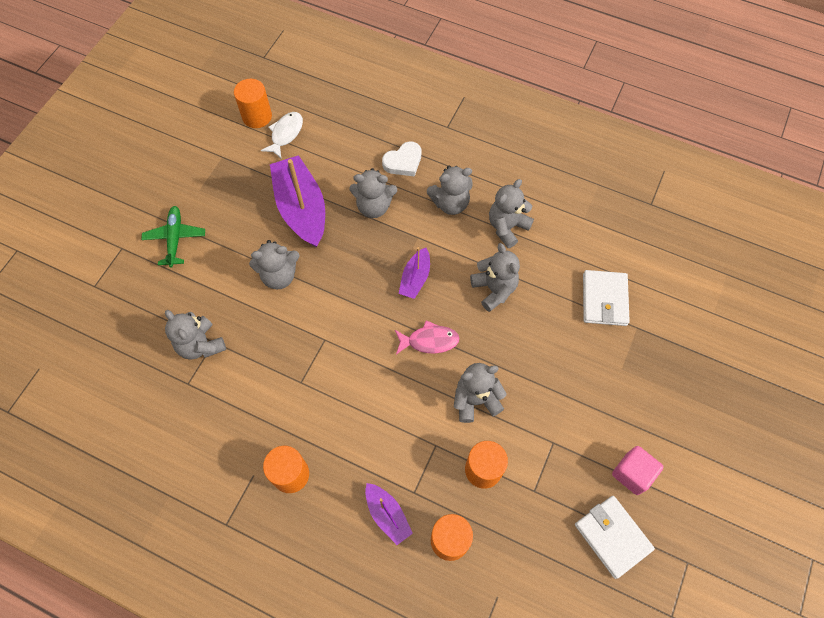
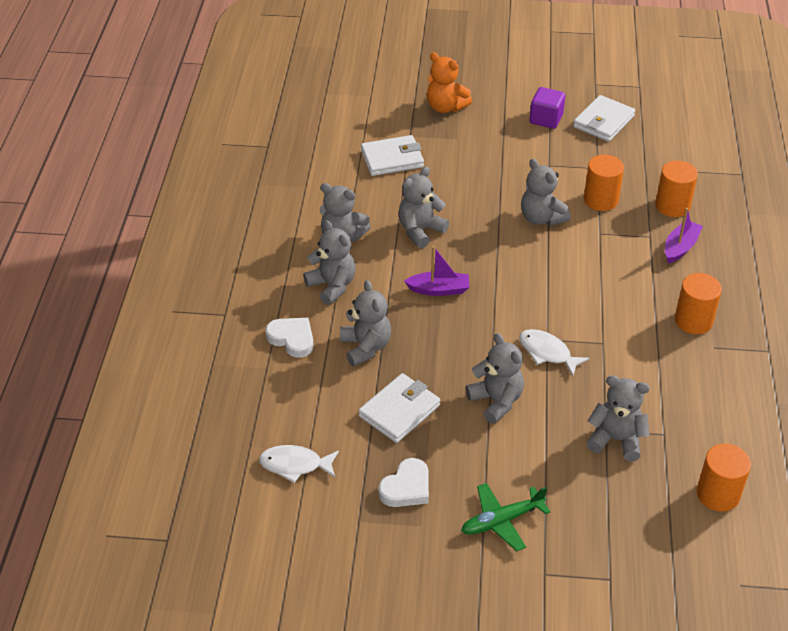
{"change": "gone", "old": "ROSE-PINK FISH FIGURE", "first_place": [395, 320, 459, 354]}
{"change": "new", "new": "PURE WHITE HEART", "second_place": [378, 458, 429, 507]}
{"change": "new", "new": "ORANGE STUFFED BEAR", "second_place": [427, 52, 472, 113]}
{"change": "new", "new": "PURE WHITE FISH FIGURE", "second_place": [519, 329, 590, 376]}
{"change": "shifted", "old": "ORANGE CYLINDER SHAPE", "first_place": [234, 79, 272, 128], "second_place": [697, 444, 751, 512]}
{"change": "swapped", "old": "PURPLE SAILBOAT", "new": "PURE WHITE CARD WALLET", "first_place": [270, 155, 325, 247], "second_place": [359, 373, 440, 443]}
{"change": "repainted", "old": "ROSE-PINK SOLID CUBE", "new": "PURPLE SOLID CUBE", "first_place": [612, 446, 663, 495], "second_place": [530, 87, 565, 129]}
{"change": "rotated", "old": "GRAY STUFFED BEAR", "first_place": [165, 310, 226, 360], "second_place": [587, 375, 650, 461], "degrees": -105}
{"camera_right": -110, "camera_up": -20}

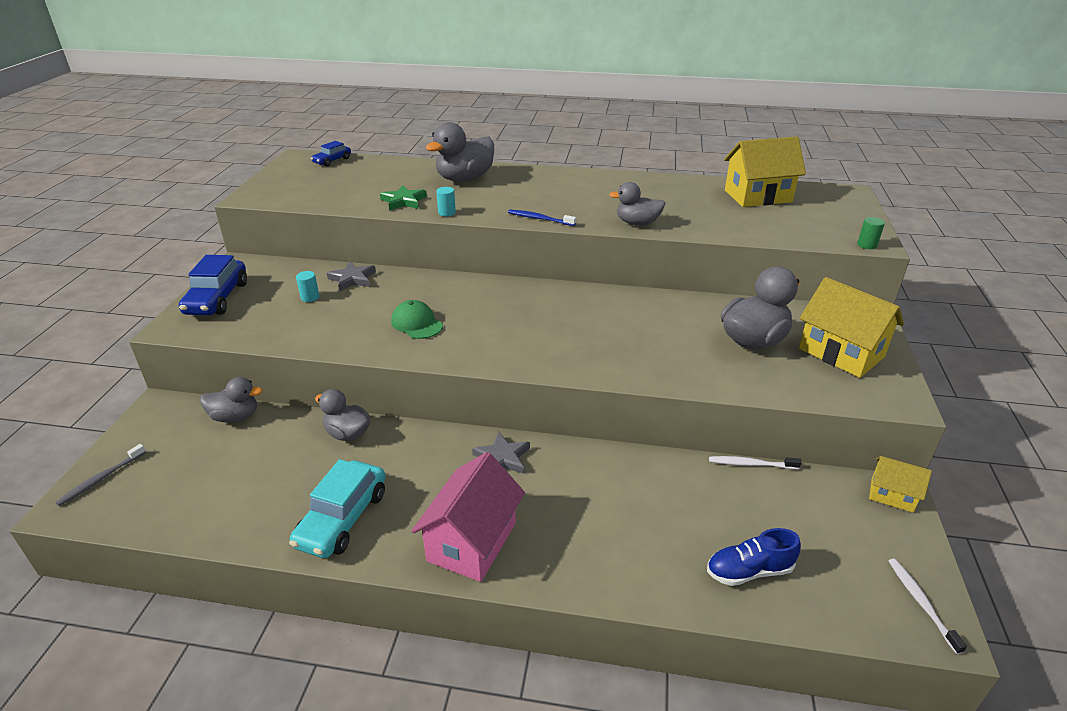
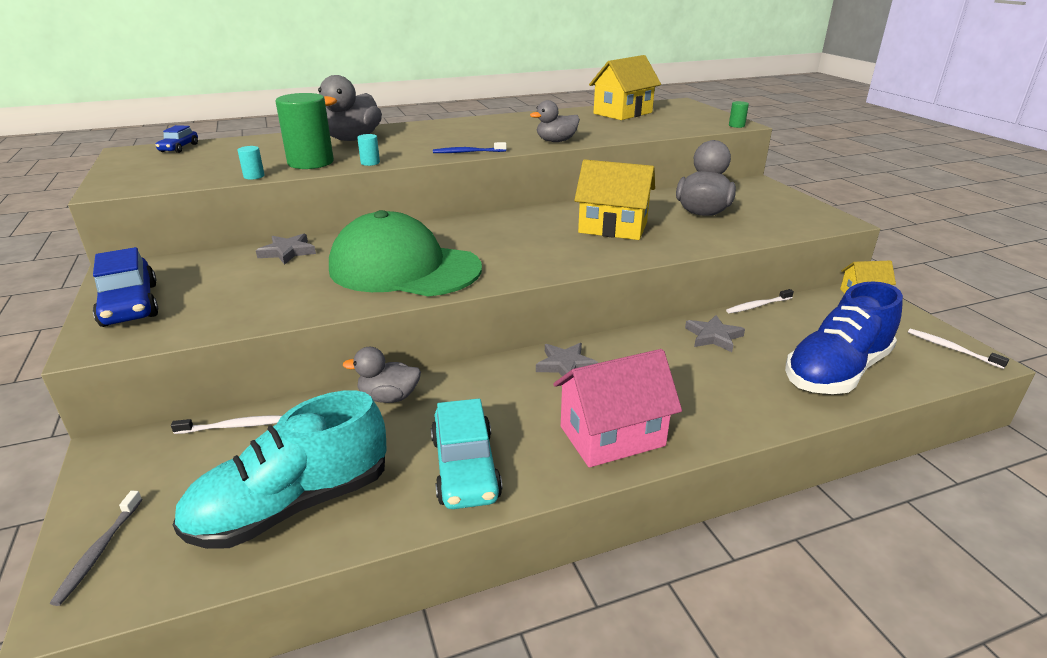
{"change": "new", "new": "AQUA SNEAKER", "second_place": [173, 390, 387, 549]}
{"change": "new", "new": "GRAY STAR", "second_place": [685, 315, 745, 352]}
{"change": "shifted", "old": "AQUA CYLINDER SHAPE", "first_place": [296, 271, 319, 302], "second_place": [237, 146, 265, 180]}
{"change": "shifted", "old": "GOLDEN COTTAGE", "first_place": [799, 277, 904, 378], "second_place": [574, 159, 655, 240]}
{"change": "swapped", "old": "GRAY TOY DUCK", "new": "PURE WHITE DENTAL BRUSH", "first_place": [200, 377, 262, 423], "second_place": [171, 416, 282, 434]}
{"change": "swapped", "old": "GREEN STAR", "new": "GREEN CYLINDER SHAPE", "first_place": [380, 185, 427, 211], "second_place": [275, 93, 334, 169]}
{"change": "rotated", "old": "ROSE-PINK COTTAGE", "first_place": [411, 452, 525, 582], "second_place": [553, 349, 682, 467], "degrees": 75}
{"change": "scaled", "old": "GREEN PEAKED CAP", "first_place": [391, 300, 443, 339], "second_place": [329, 210, 482, 297], "factor": 2.38}
{"change": "scaled", "old": "COBALT SNEAKER", "first_place": [707, 528, 801, 586], "second_place": [785, 281, 903, 394], "factor": 1.87}
{"camera_right": -30, "camera_up": -5}

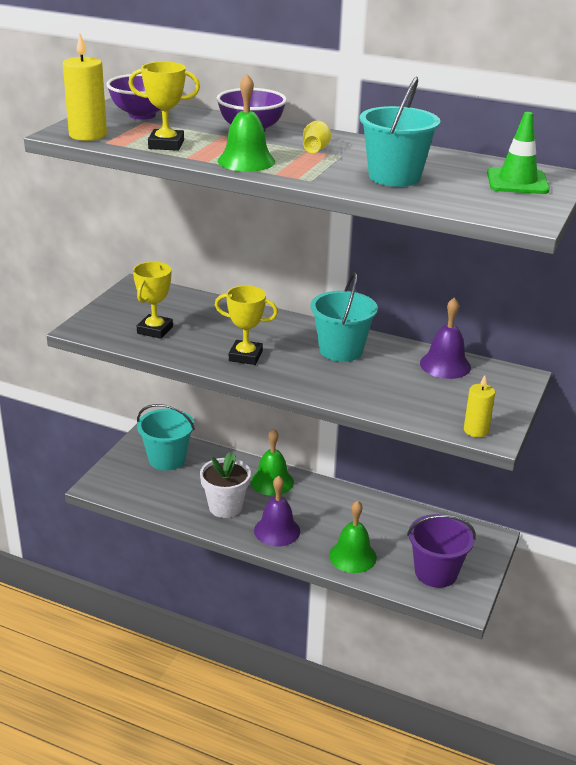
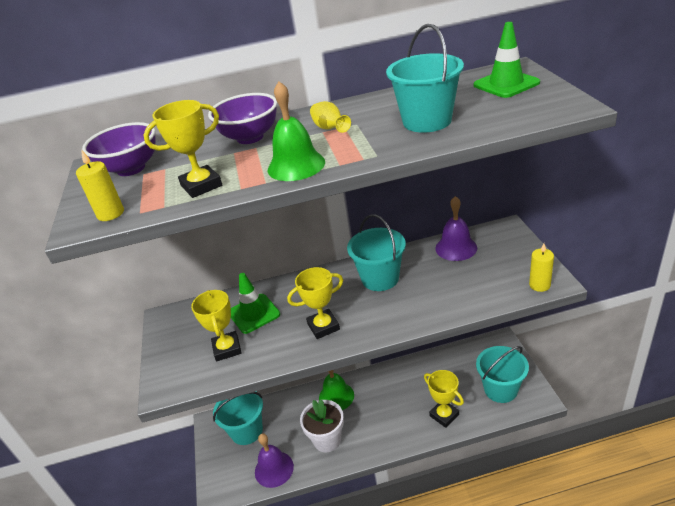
{"change": "new", "new": "GREEN TRAFFIC CONE", "second_place": [231, 273, 280, 334]}
{"change": "shifted", "old": "PURPLE BELL", "first_place": [254, 476, 300, 547], "second_place": [255, 434, 294, 488]}
{"change": "swapped", "old": "GREEN BELL", "new": "GOLDEN TROPHY", "first_place": [329, 500, 377, 573], "second_place": [424, 370, 464, 428]}
{"change": "repainted", "old": "PURPLE BUCKET", "new": "AQUA BUCKET", "first_place": [407, 514, 476, 588], "second_place": [476, 346, 529, 403]}
{"change": "scaled", "old": "GOLDEN CANDLE", "first_place": [63, 34, 107, 141], "second_place": [76, 150, 124, 221], "factor": 0.65}
{"camera_right": -30, "camera_up": 5}

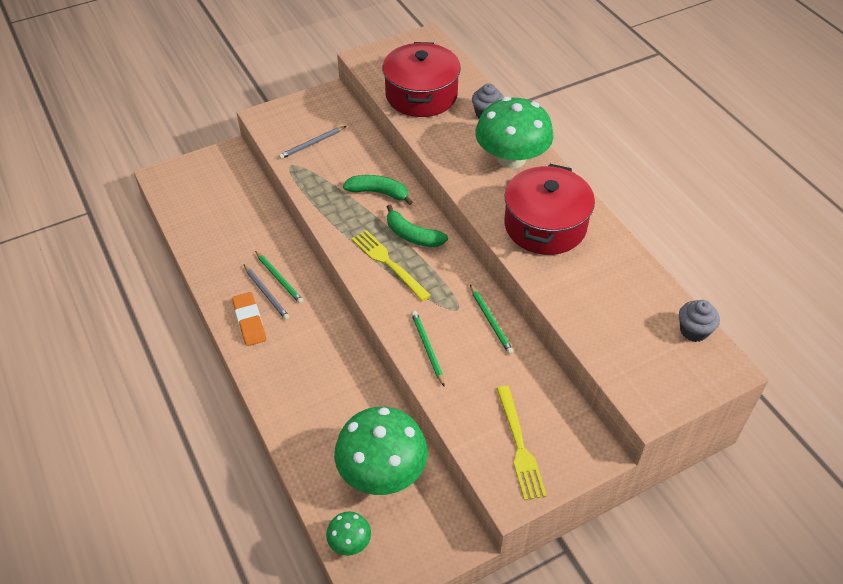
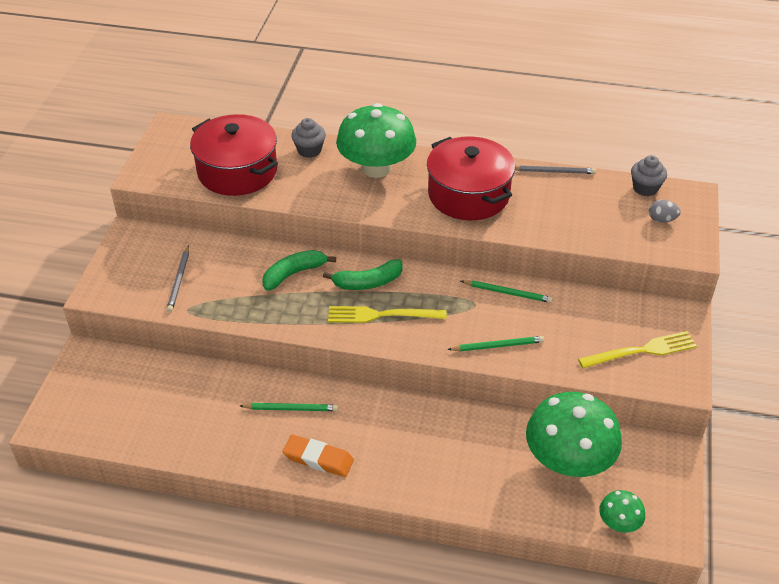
{"change": "new", "new": "GRAY EGG SHAPE", "second_place": [649, 200, 681, 223]}
{"change": "shifted", "old": "GRAY PENCIL", "first_place": [243, 264, 290, 320], "second_place": [515, 165, 596, 174]}
{"change": "rotated", "old": "GREEN PENCIL", "first_place": [411, 311, 445, 387], "second_place": [447, 336, 544, 352], "degrees": 150}
{"change": "rotated", "old": "GOLDEN FORK", "first_place": [496, 386, 547, 501], "second_place": [578, 331, 697, 368], "degrees": -45}
{"camera_right": -50, "camera_up": -5}

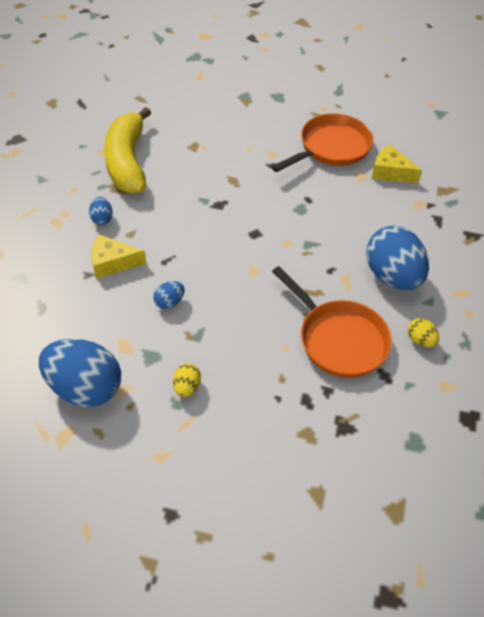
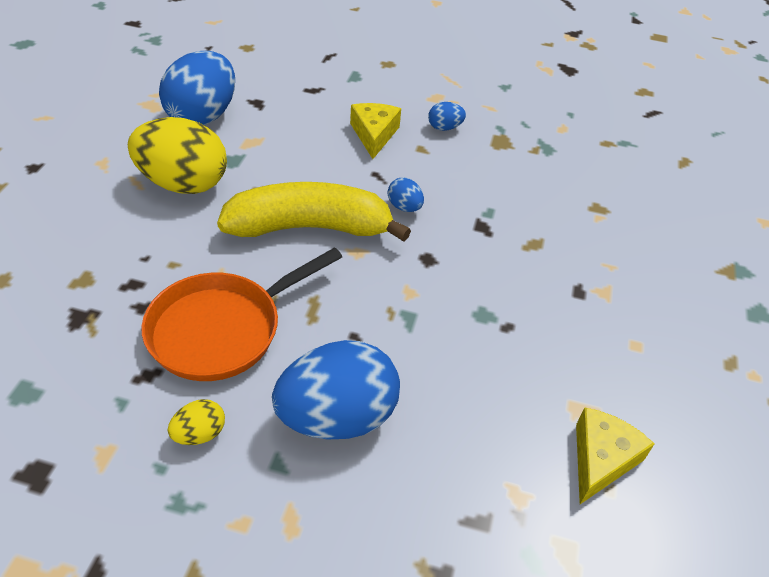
{"change": "gone", "old": "ORANGE PAN", "first_place": [271, 113, 373, 172]}
{"change": "shifted", "old": "GOLDEN TOY BANANA", "first_place": [104, 107, 151, 193], "second_place": [217, 182, 411, 242]}
{"change": "shifted", "old": "COBALT EGG SHAPE", "first_place": [153, 281, 185, 309], "second_place": [388, 178, 424, 212]}
{"change": "scaled", "old": "GOLDEN EGG SHAPE", "first_place": [173, 363, 201, 397], "second_place": [128, 117, 227, 194], "factor": 2.27}
{"camera_right": 90, "camera_up": -5}

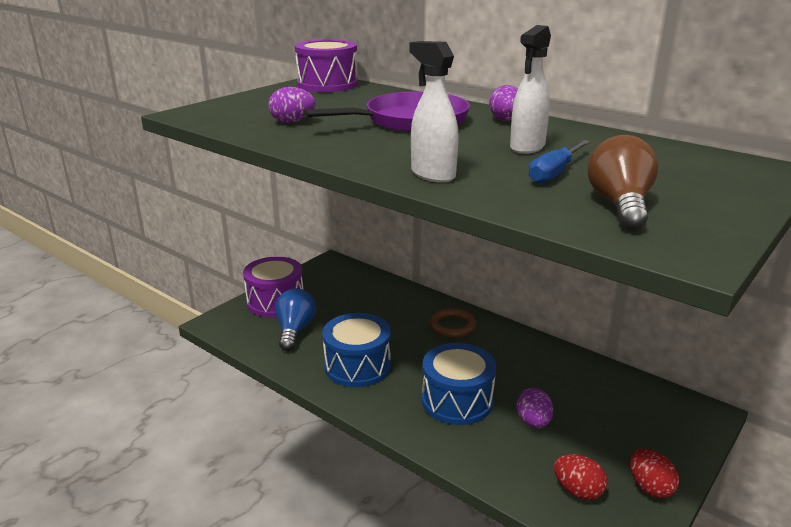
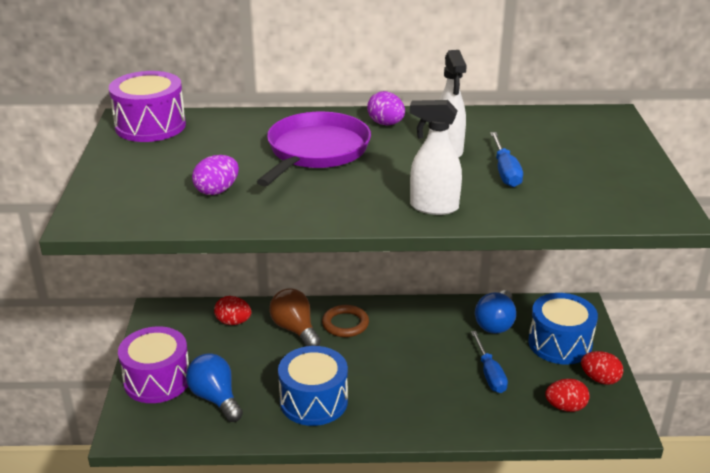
{"change": "new", "new": "SCARLET EGG SHAPE", "second_place": [214, 296, 251, 325]}
{"change": "new", "new": "COBALT LIGHT BULB", "second_place": [475, 290, 516, 334]}
{"change": "shifted", "old": "COBALT DRUM", "first_place": [422, 343, 496, 425], "second_place": [528, 293, 598, 365]}
{"change": "shifted", "old": "BROWN LIGHT BULB", "first_place": [588, 135, 659, 230], "second_place": [269, 288, 321, 346]}
{"change": "swapped", "old": "PURPLE EGG SHAPE", "new": "COBALT HAND SCREWDRIVER", "first_place": [516, 388, 554, 428], "second_place": [471, 331, 508, 393]}
{"camera_right": -40, "camera_up": 5}

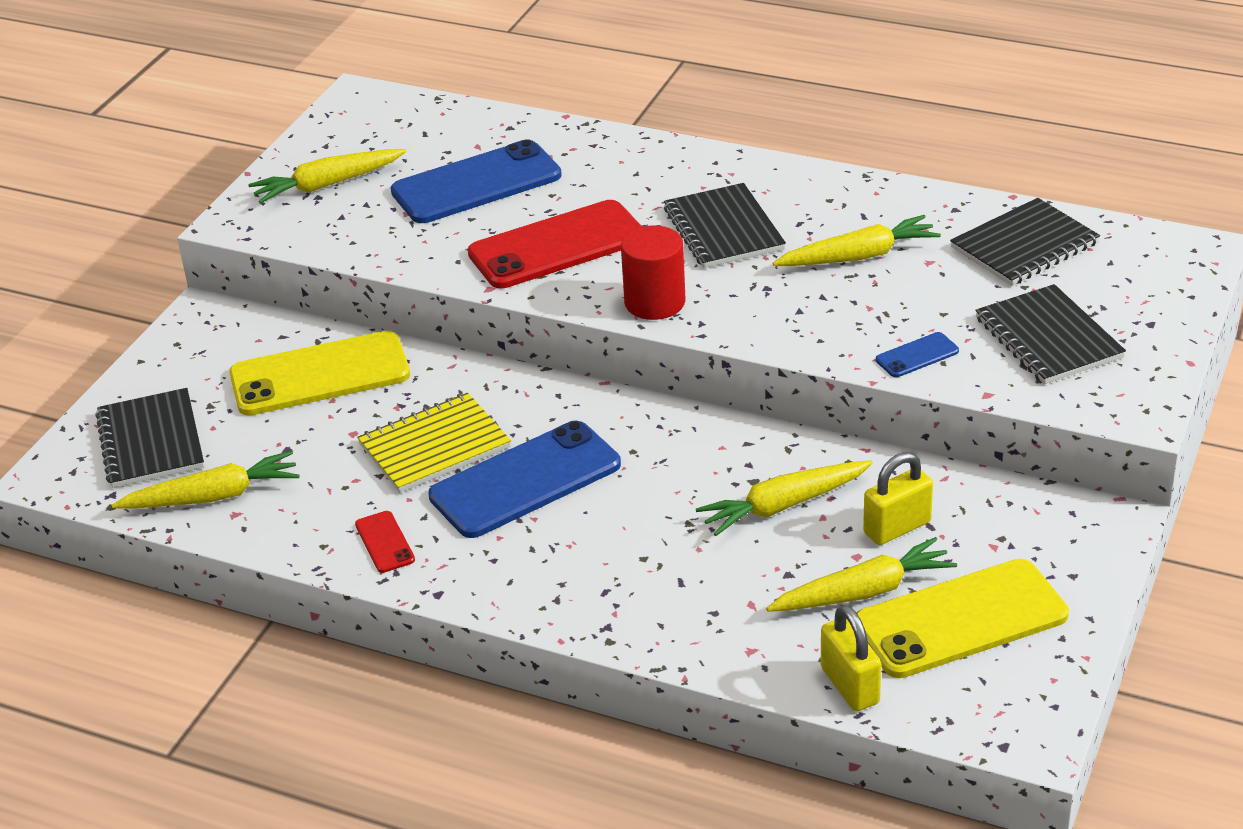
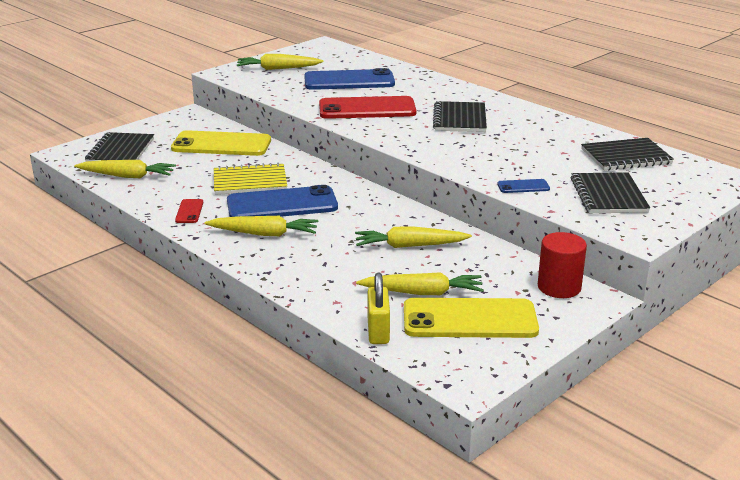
{"change": "gone", "old": "GOLDEN LOCK", "first_place": [863, 452, 933, 545]}
{"change": "shifted", "old": "SCARLET CYLINDER SHAPE", "first_place": [621, 225, 685, 320], "second_place": [538, 232, 587, 298]}
{"change": "shifted", "old": "GOLDEN TOY CARROT", "first_place": [772, 215, 941, 266], "second_place": [204, 216, 318, 236]}
{"camera_right": 20, "camera_up": -10}

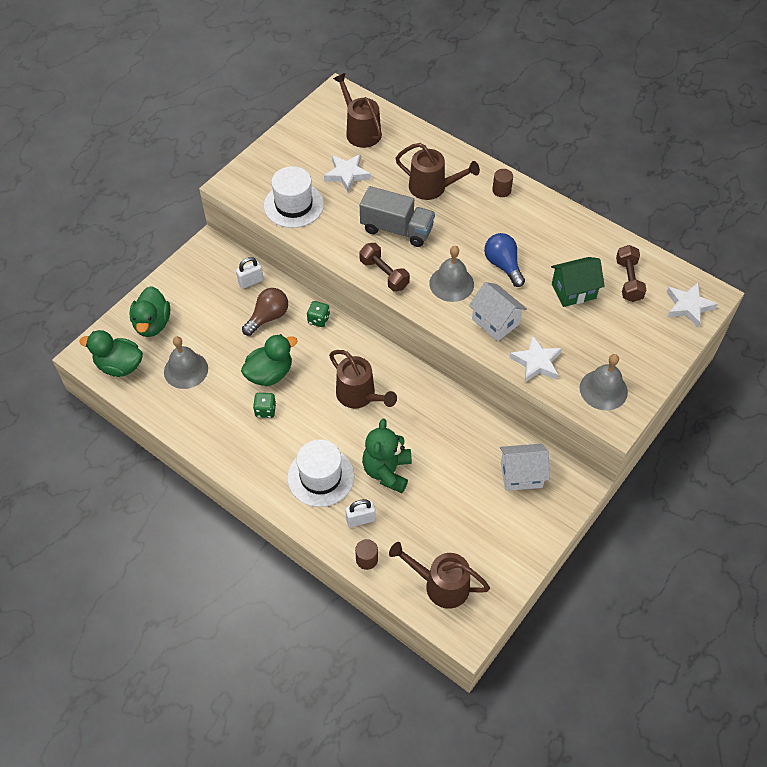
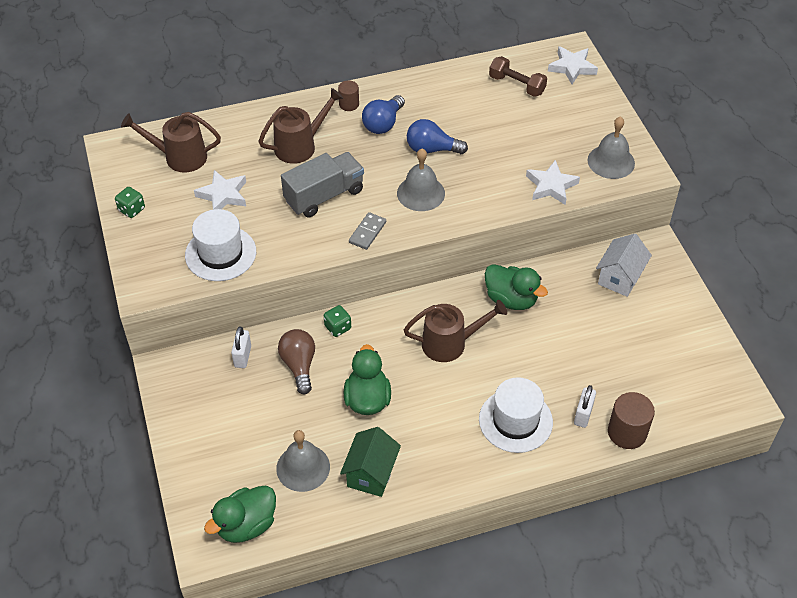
{"change": "gone", "old": "GREEN STUFFED BEAR", "first_place": [362, 419, 412, 493]}
{"change": "gone", "old": "BROWN WATERING POT", "first_place": [389, 542, 490, 609]}
{"change": "gone", "old": "PURE WHITE COTTAGE", "first_place": [469, 282, 527, 341]}
{"change": "new", "new": "COBALT LIGHT BULB", "second_place": [362, 95, 405, 134]}
{"change": "shifted", "old": "GREEN TOY DUCK", "first_place": [129, 286, 170, 337], "second_place": [485, 264, 548, 310]}
{"change": "shifted", "old": "GREEN DICE", "first_place": [253, 393, 276, 418], "second_place": [115, 187, 145, 218]}
{"change": "shifted", "old": "GREEN COTTAGE", "first_place": [551, 257, 605, 307], "second_place": [340, 427, 401, 497]}
{"change": "swapped", "old": "BROWN FREE WEIGHT", "new": "GRAY DOMINO TILE", "first_place": [359, 243, 410, 292], "second_place": [349, 212, 386, 250]}
{"change": "scaled", "old": "BROWN CYLINDER SHAPE", "first_place": [355, 539, 378, 570], "second_place": [608, 392, 655, 449], "factor": 1.67}
{"camera_right": -55, "camera_up": -5}

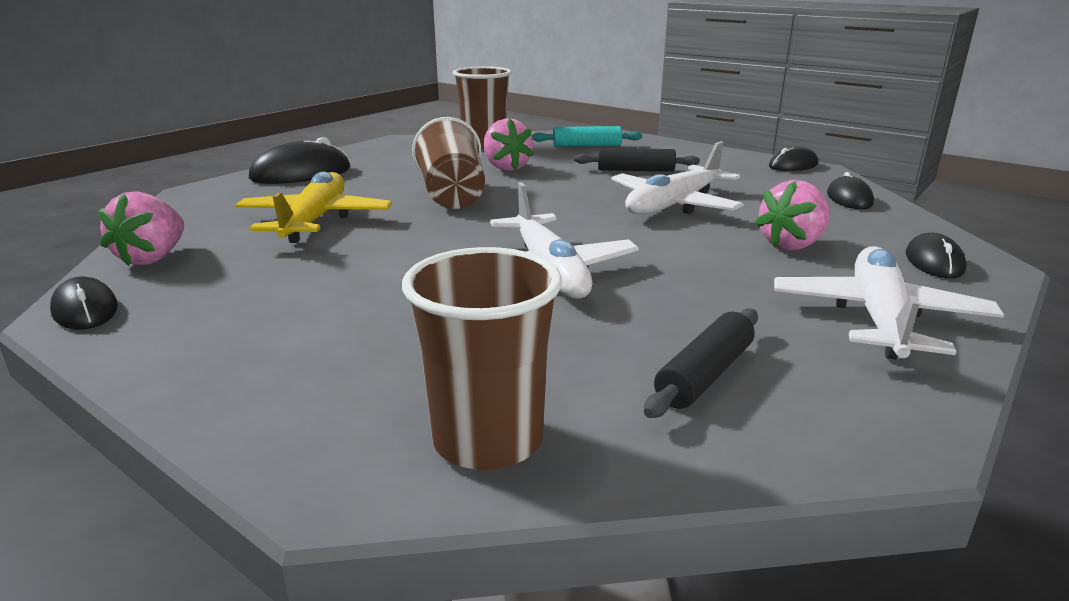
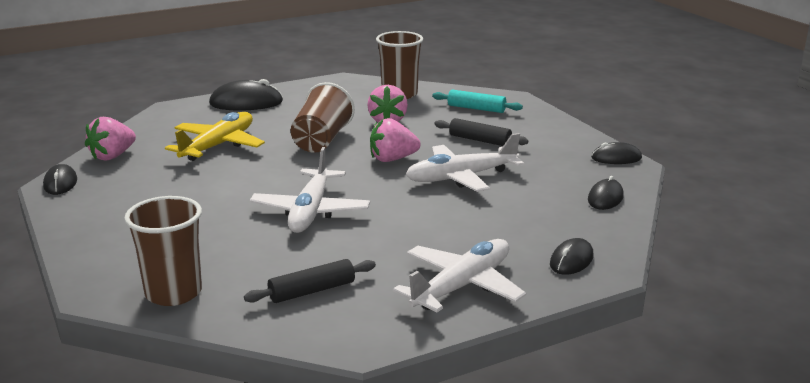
{"change": "shifted", "old": "ROSE-PINK TOY STRAWBERRY", "first_place": [755, 180, 830, 250], "second_place": [370, 118, 421, 162]}
{"camera_right": 25, "camera_up": 0}

